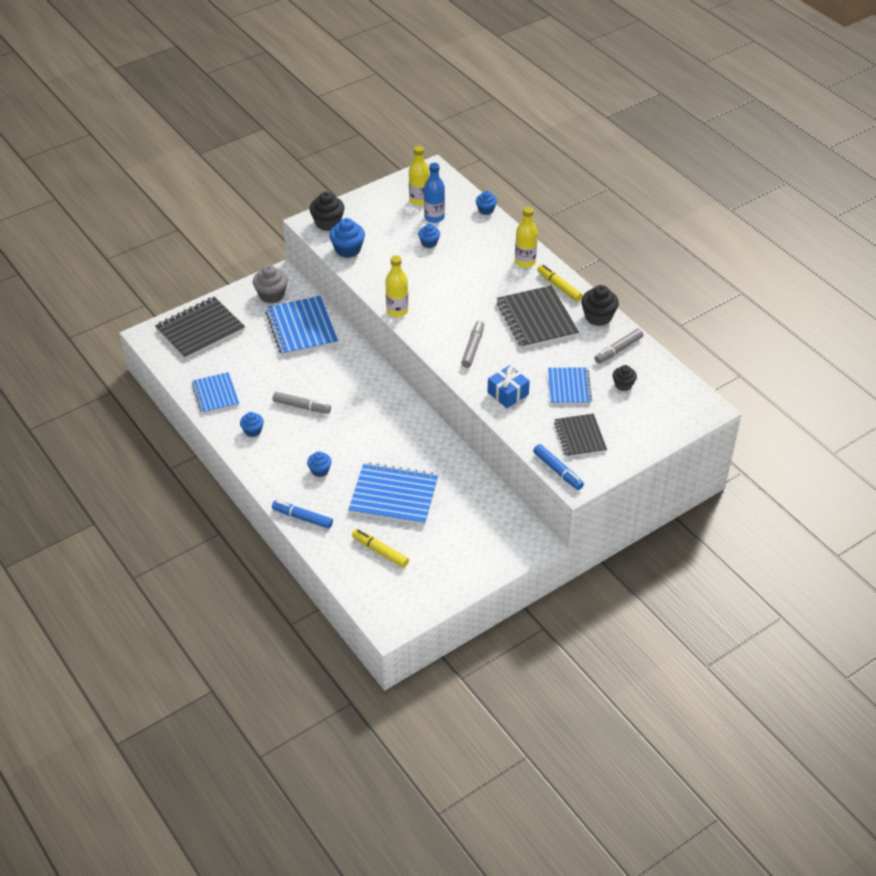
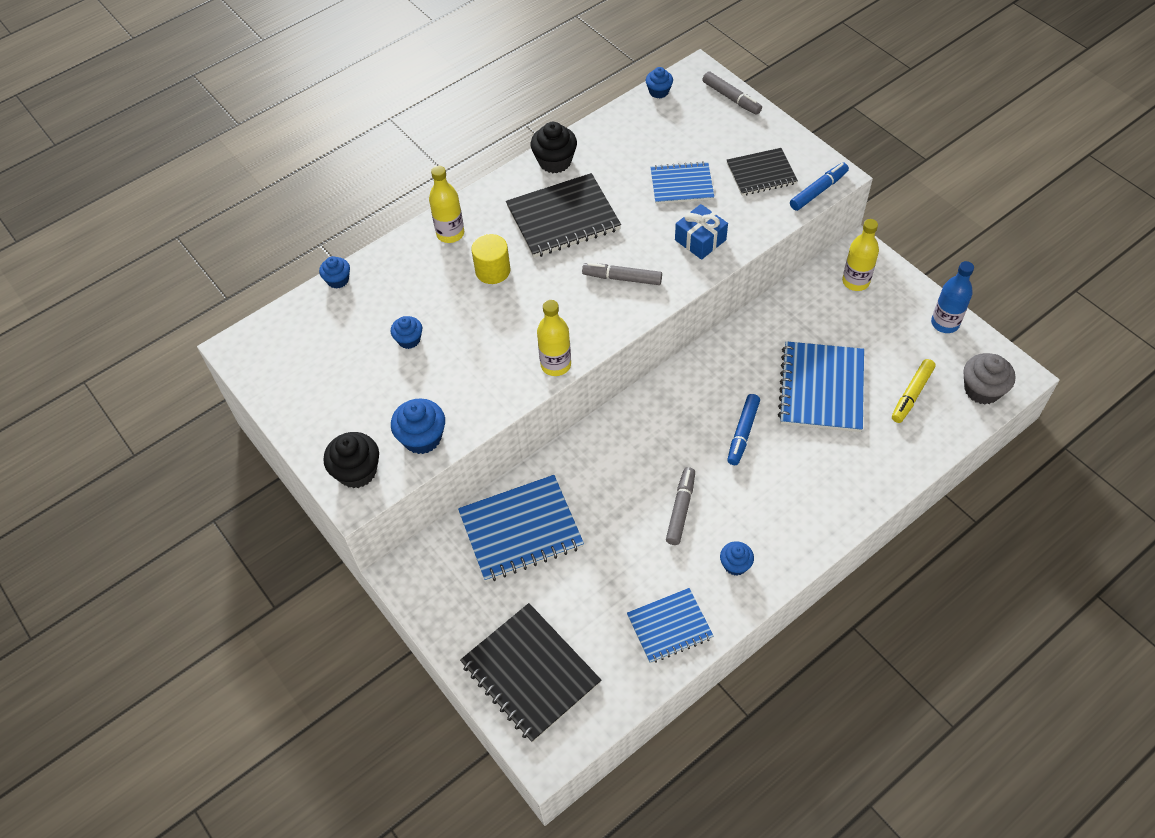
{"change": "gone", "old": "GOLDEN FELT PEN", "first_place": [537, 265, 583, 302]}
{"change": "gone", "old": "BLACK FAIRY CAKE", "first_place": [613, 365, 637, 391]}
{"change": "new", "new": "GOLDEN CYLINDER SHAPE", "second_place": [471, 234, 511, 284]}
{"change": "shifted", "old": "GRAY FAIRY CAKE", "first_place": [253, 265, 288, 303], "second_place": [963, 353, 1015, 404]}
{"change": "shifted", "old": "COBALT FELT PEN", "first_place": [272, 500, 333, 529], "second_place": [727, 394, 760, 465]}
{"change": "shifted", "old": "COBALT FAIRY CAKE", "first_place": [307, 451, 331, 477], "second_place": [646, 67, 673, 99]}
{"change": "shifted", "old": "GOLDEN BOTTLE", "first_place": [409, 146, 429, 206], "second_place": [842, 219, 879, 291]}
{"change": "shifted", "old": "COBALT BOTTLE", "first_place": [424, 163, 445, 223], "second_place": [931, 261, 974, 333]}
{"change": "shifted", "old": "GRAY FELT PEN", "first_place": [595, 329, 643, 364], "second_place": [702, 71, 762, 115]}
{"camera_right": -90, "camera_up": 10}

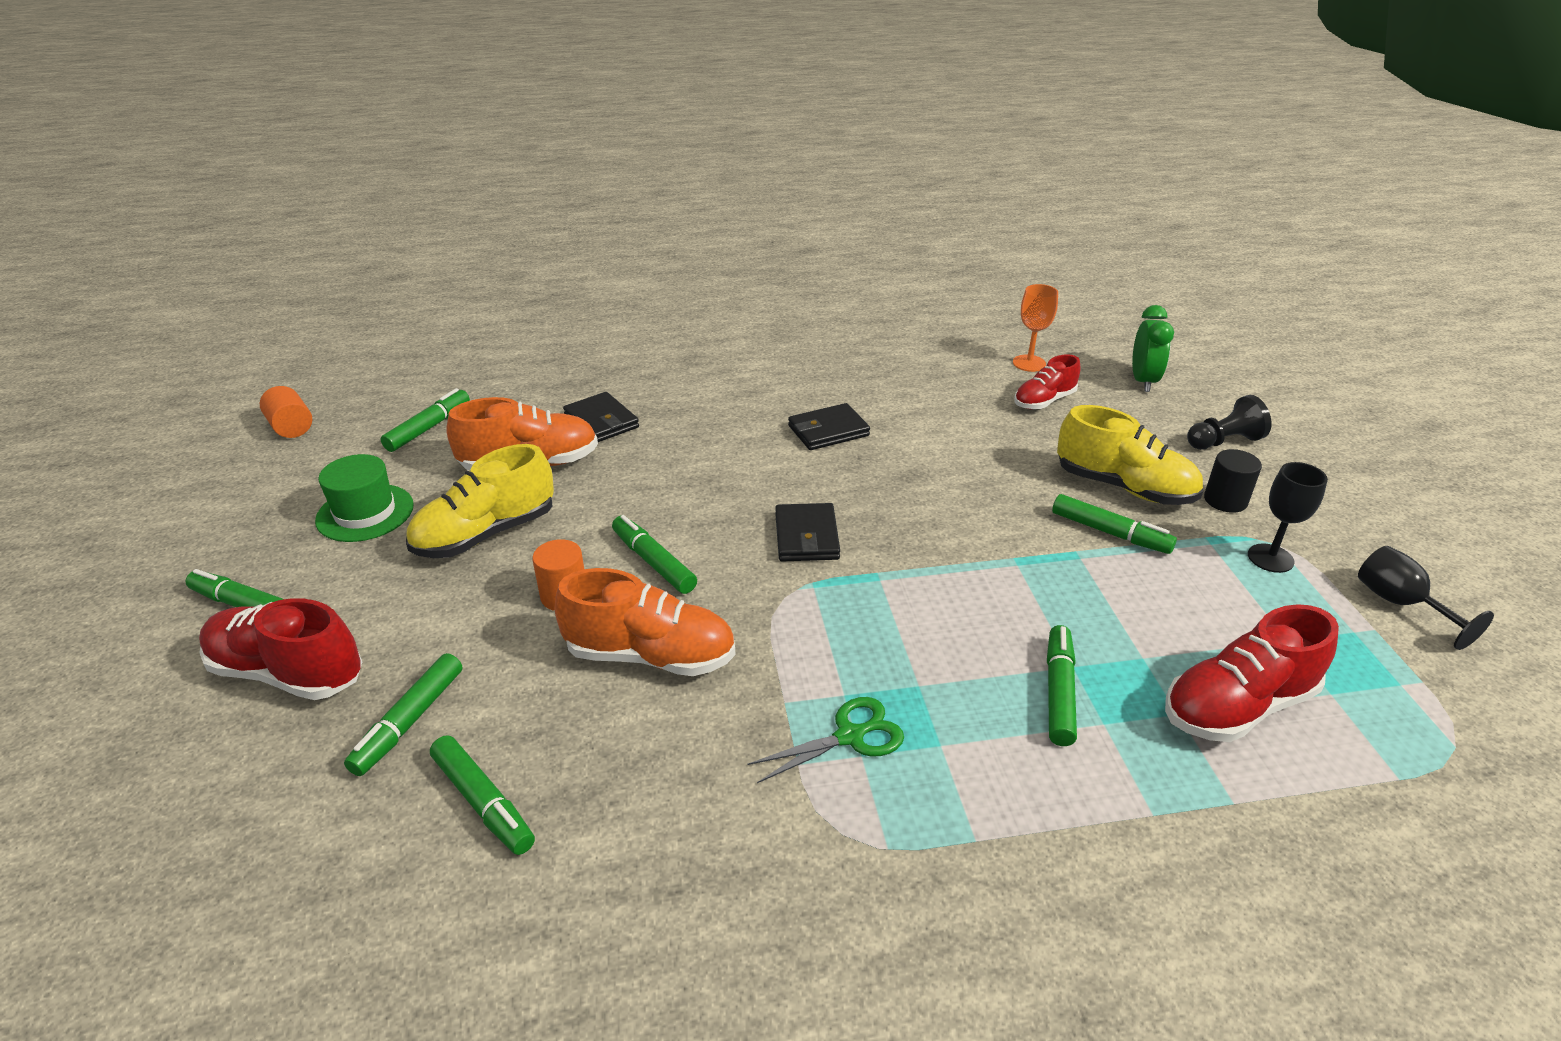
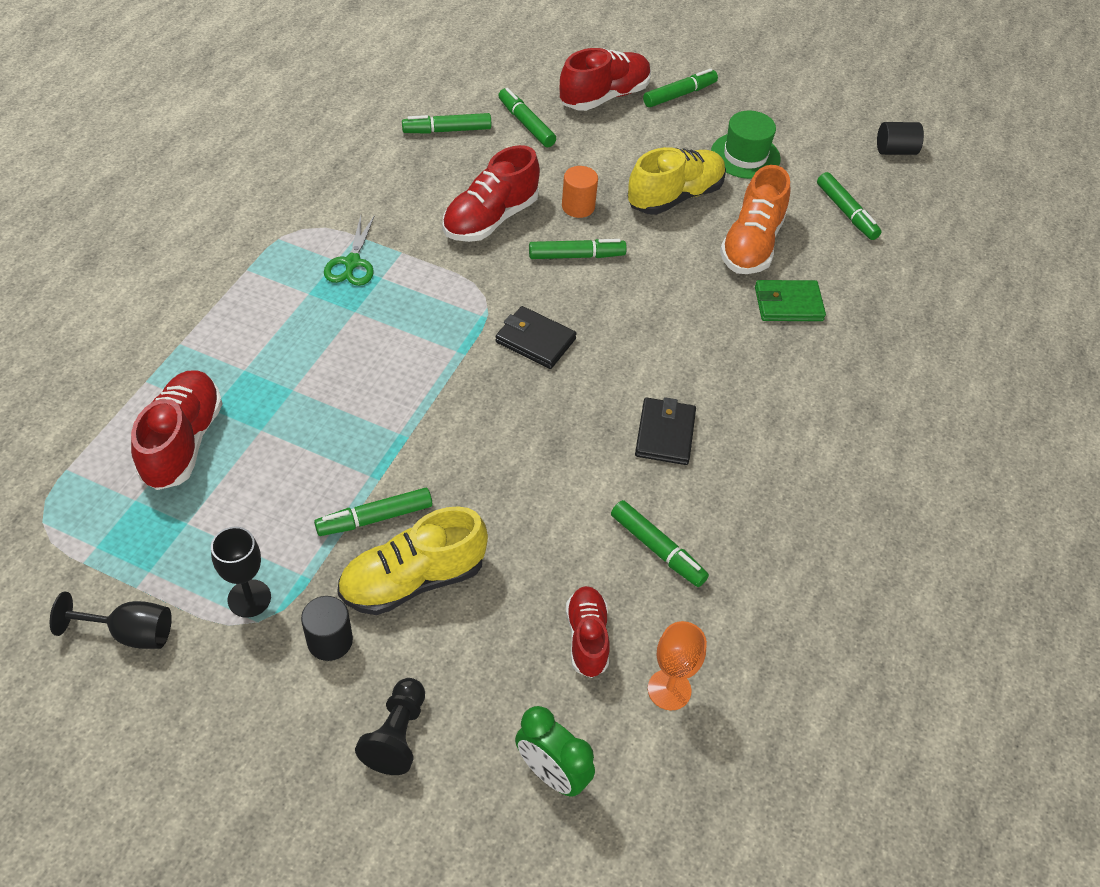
{"change": "shifted", "old": "GREEN FELT PEN", "first_place": [1047, 625, 1077, 746], "second_place": [611, 500, 709, 587]}
{"change": "repainted", "old": "ORANGE CYLINDER SHAPE", "new": "BLACK CYLINDER SHAPE", "first_place": [260, 386, 312, 438], "second_place": [877, 122, 924, 155]}
{"change": "repainted", "old": "ORANGE SNEAKER", "new": "SCARLET SNEAKER", "first_place": [554, 568, 735, 676], "second_place": [443, 145, 540, 242]}
{"change": "repainted", "old": "BLACK CARD WALLET", "new": "GREEN CARD WALLET", "first_place": [563, 392, 639, 442], "second_place": [755, 280, 826, 321]}
{"change": "rotated", "old": "GOLDEN SNEAKER", "first_place": [406, 444, 554, 558], "second_place": [628, 147, 726, 215], "degrees": 60}
{"camera_right": 120, "camera_up": 15}

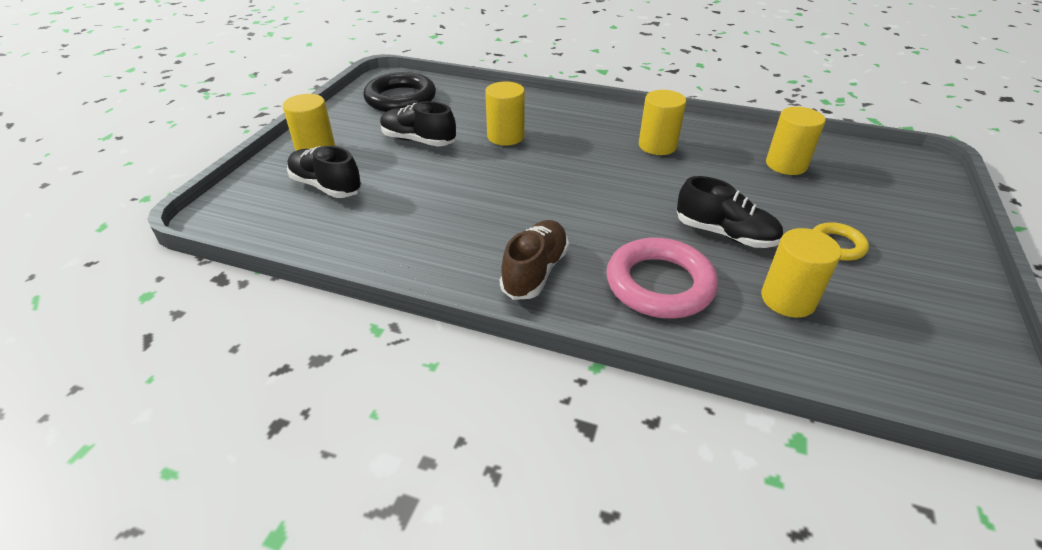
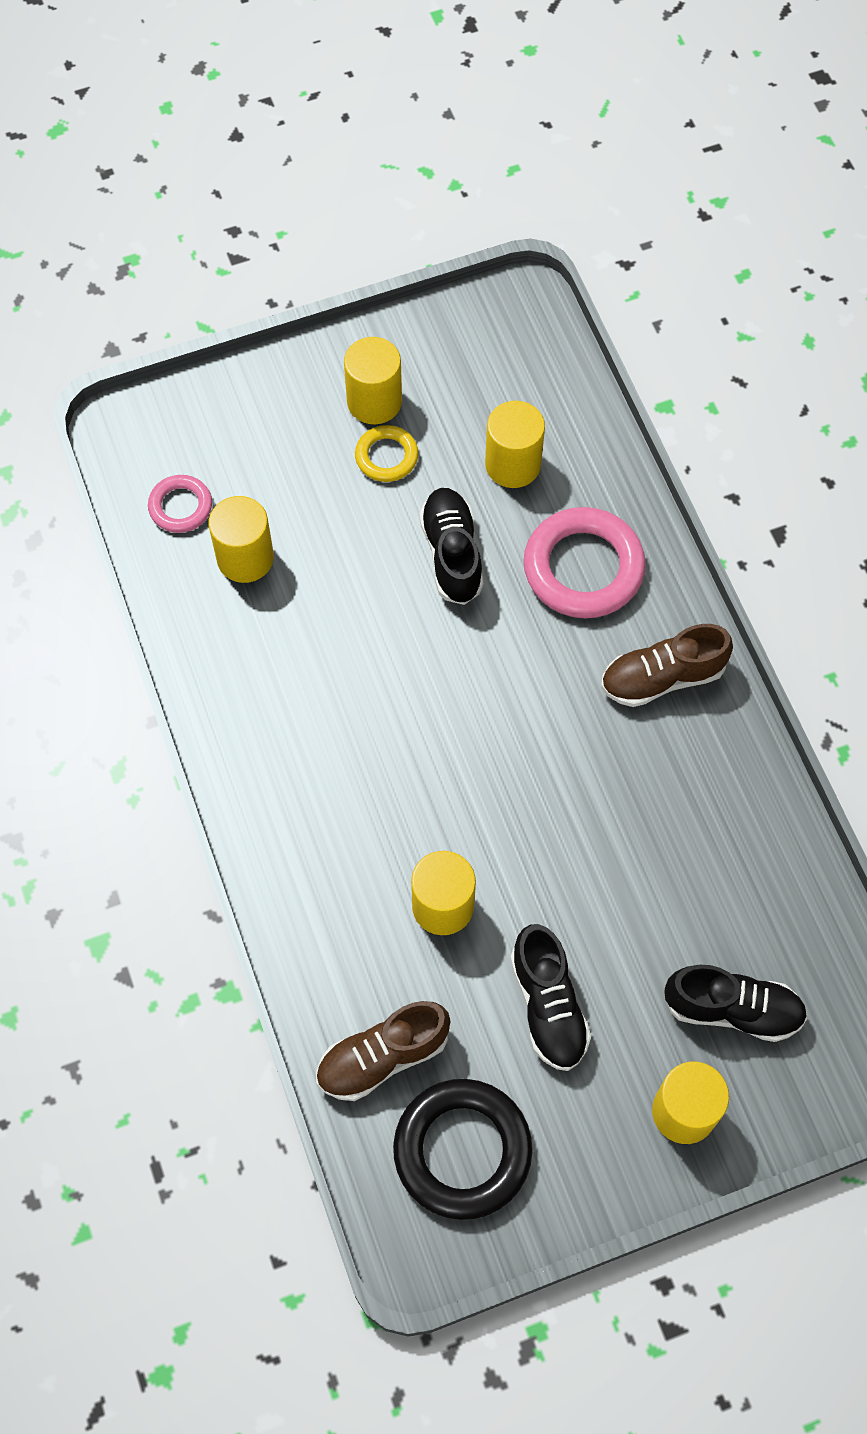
{"change": "new", "new": "ROSE-PINK HOOP", "second_place": [148, 475, 212, 533]}
{"change": "new", "new": "BROWN SNEAKER", "second_place": [316, 1001, 450, 1101]}
{"change": "shifted", "old": "GOLDEN CYLINDER SHAPE", "first_place": [639, 90, 686, 155], "second_place": [344, 337, 402, 424]}
{"change": "rotated", "old": "BLACK SNEAKER", "first_place": [287, 146, 362, 198], "second_place": [664, 965, 807, 1042], "degrees": -75}
{"camera_right": -130, "camera_up": 25}

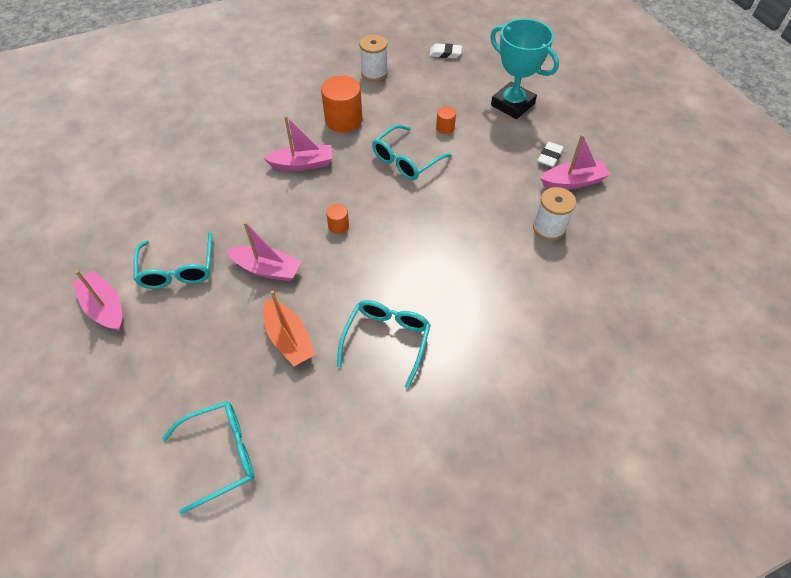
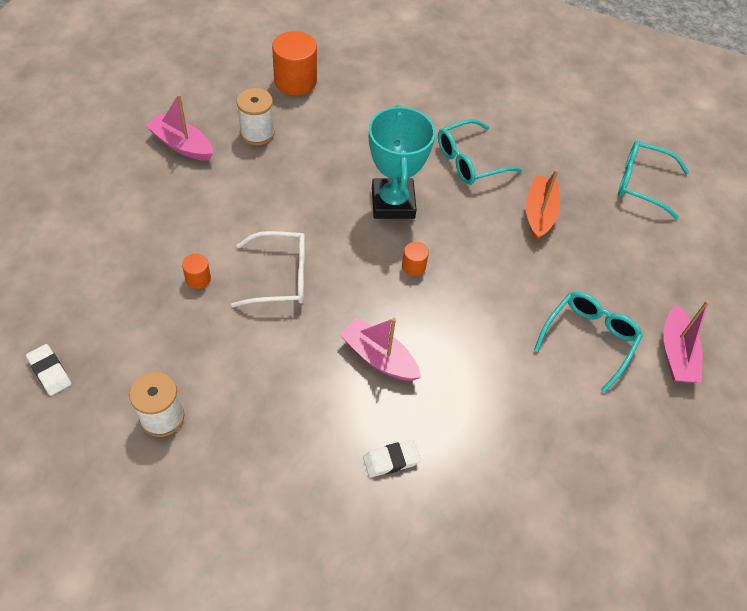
{"change": "gone", "old": "ROSE-PINK SAILBOAT", "first_place": [226, 222, 301, 281]}
{"change": "shifted", "old": "ORANGE CYLINDER SHAPE", "first_place": [321, 76, 362, 133], "second_place": [272, 31, 317, 96]}
{"change": "shifted", "old": "AQUA TROPHY", "first_place": [490, 19, 559, 119], "second_place": [369, 104, 435, 219]}
{"change": "shifted", "old": "PURE WHITE GUM ERASER", "first_place": [537, 142, 564, 167], "second_place": [363, 440, 421, 477]}
{"change": "repainted", "old": "AQUA SPECTACLES", "new": "PURE WHITE SPECTACLES", "first_place": [372, 124, 452, 180], "second_place": [231, 231, 305, 307]}
{"camera_right": -140, "camera_up": 0}

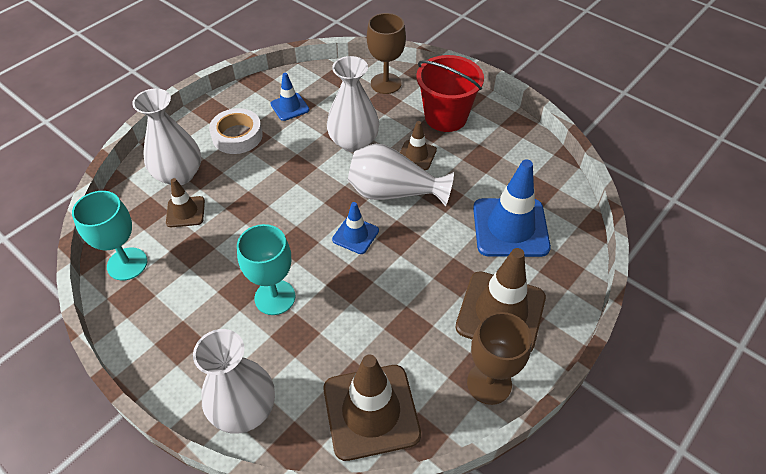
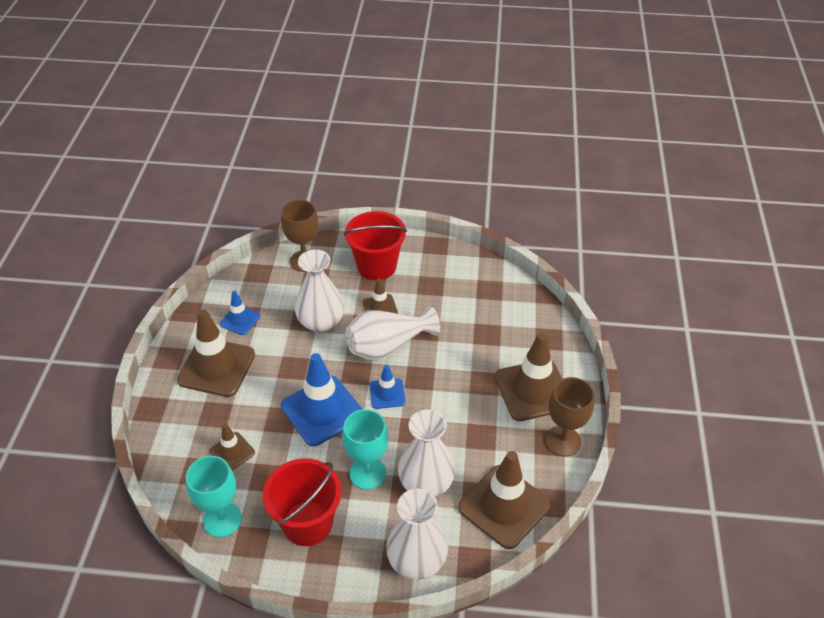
{"change": "new", "new": "SCARLET BUCKET", "second_place": [263, 458, 342, 546]}
{"change": "shifted", "old": "PURE WHITE FLOWER VASE", "first_place": [132, 89, 201, 185], "second_place": [398, 410, 455, 497]}
{"change": "shifted", "old": "COBALT TRAFFIC CONE", "first_place": [473, 159, 551, 257], "second_place": [281, 353, 362, 446]}
{"change": "swapped", "old": "PURE WHITE STICKY TAPE", "new": "BROWN TRAFFIC CONE", "first_place": [209, 108, 263, 154], "second_place": [177, 309, 255, 397]}
{"camera_right": -35, "camera_up": -5}

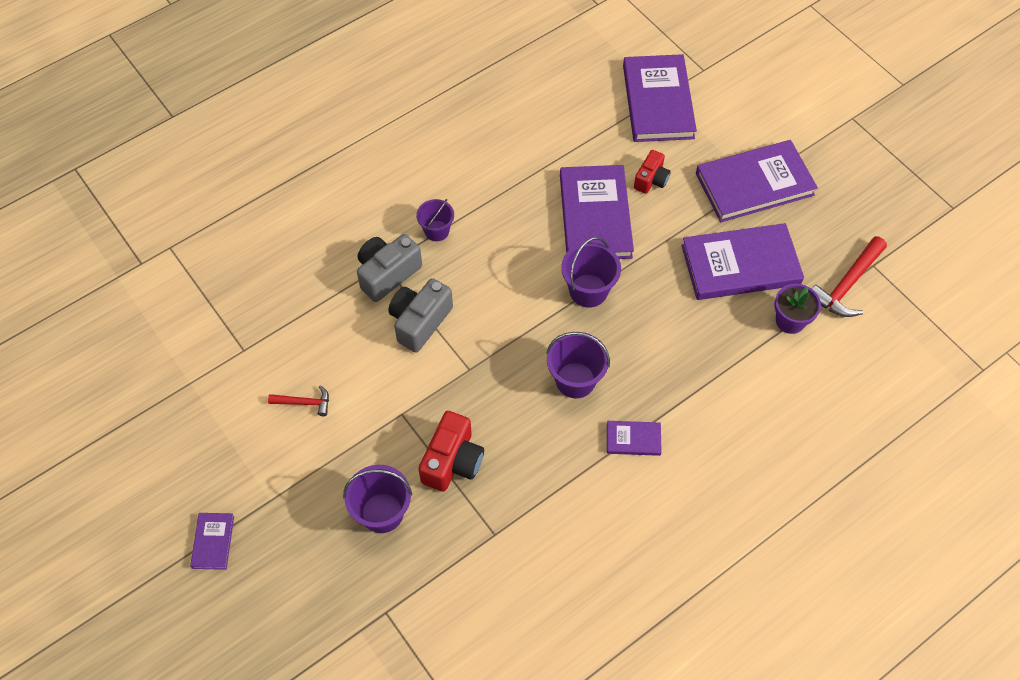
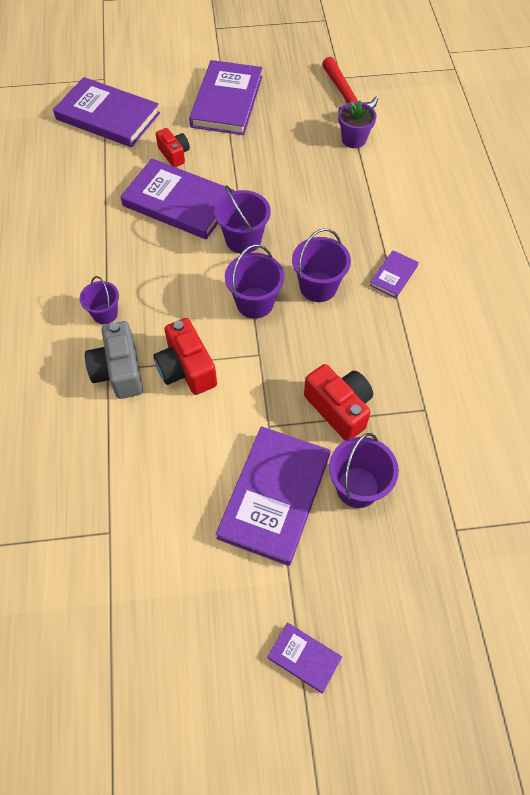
{"change": "gone", "old": "SCARLET CARPENTER'S HAMMER", "first_place": [268, 385, 329, 416]}
{"change": "new", "new": "PURPLE BUCKET", "second_place": [225, 244, 284, 319]}
{"change": "shifted", "old": "PURPLE HARDBACK", "first_place": [681, 223, 804, 300], "second_place": [216, 426, 330, 566]}
{"change": "repainted", "old": "GRAY COMPACT CAMERA", "new": "SCARLET COMPACT CAMERA", "first_place": [388, 278, 453, 353], "second_place": [154, 318, 217, 395]}
{"camera_right": -60, "camera_up": 0}

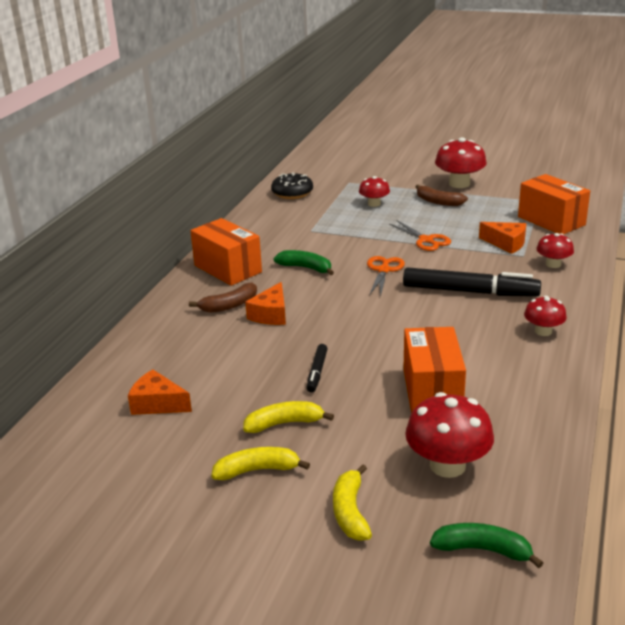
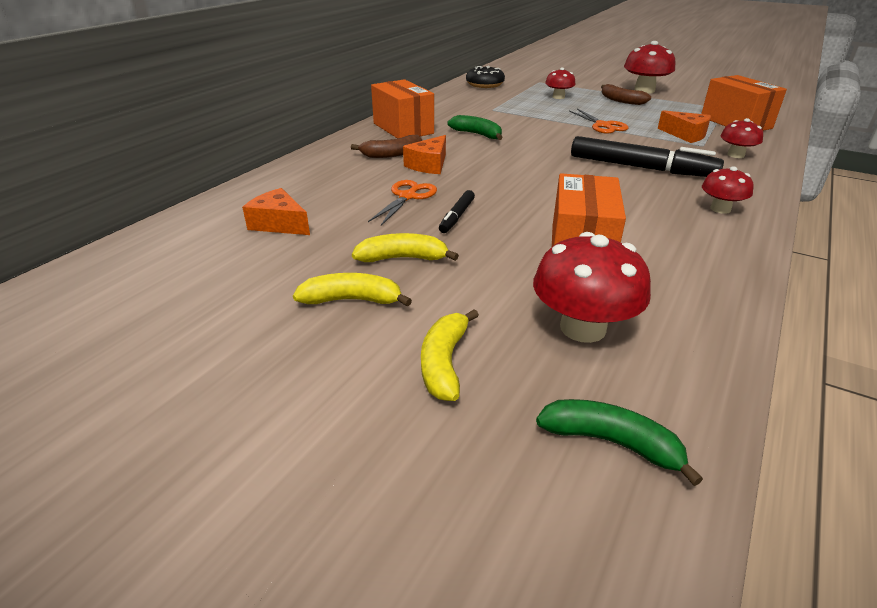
{"change": "shifted", "old": "ORANGE SHEARS", "first_place": [367, 256, 405, 297], "second_place": [368, 180, 437, 226]}
{"camera_right": 10, "camera_up": 5}

